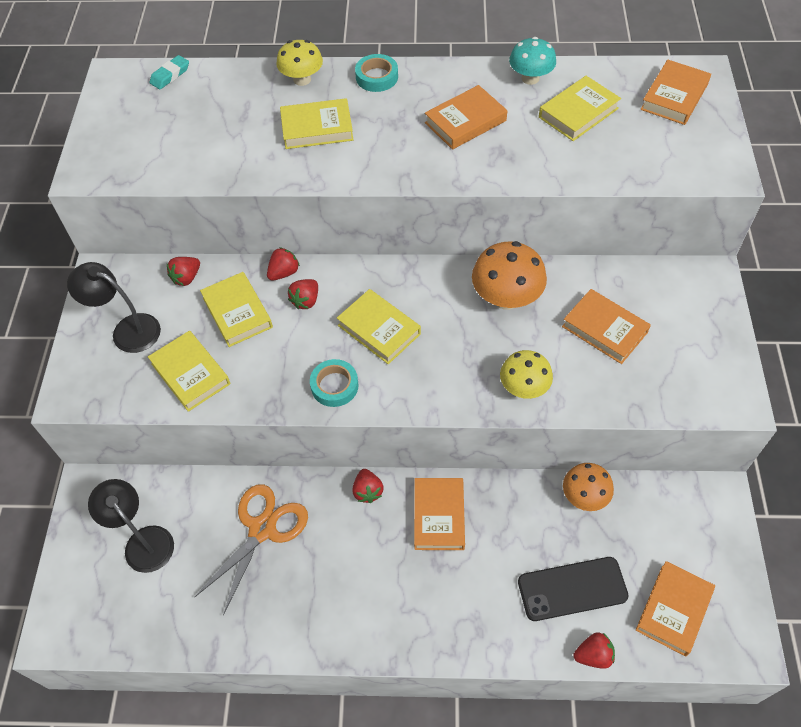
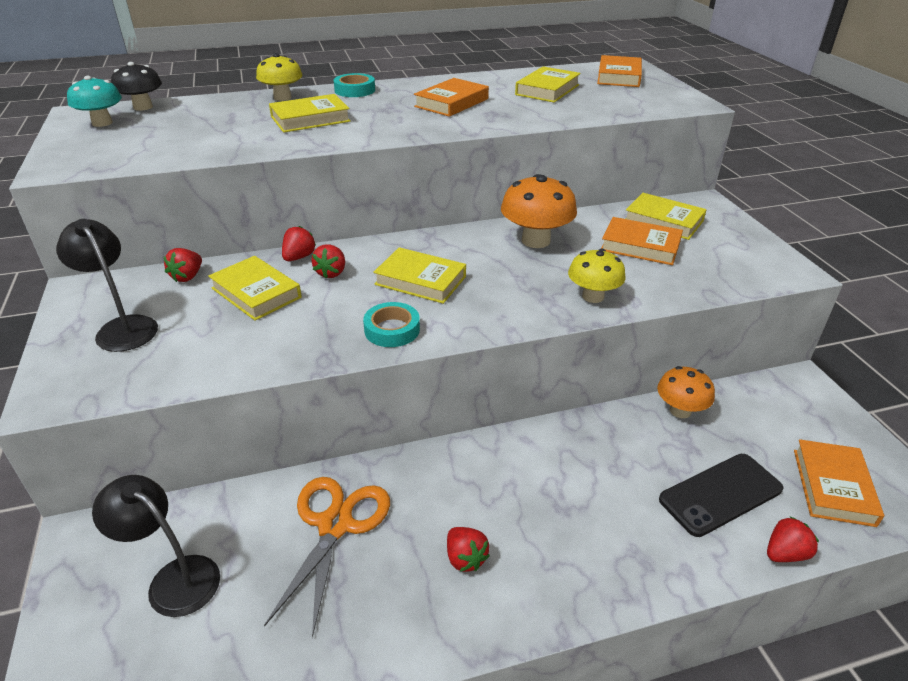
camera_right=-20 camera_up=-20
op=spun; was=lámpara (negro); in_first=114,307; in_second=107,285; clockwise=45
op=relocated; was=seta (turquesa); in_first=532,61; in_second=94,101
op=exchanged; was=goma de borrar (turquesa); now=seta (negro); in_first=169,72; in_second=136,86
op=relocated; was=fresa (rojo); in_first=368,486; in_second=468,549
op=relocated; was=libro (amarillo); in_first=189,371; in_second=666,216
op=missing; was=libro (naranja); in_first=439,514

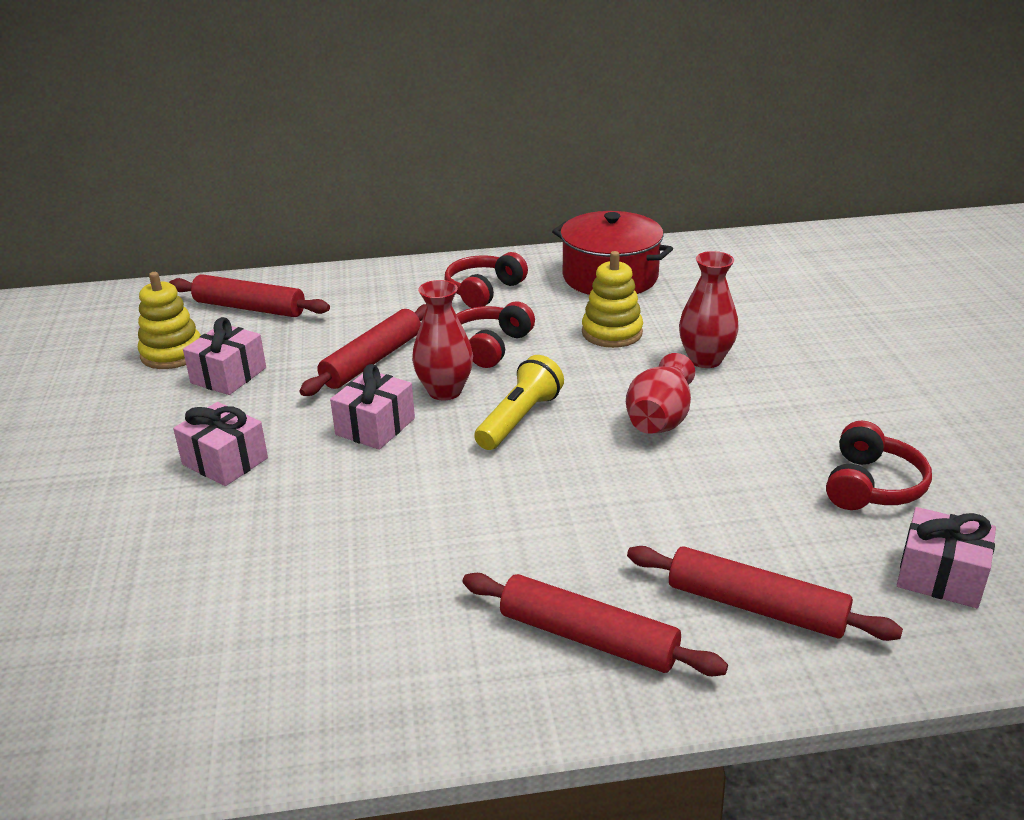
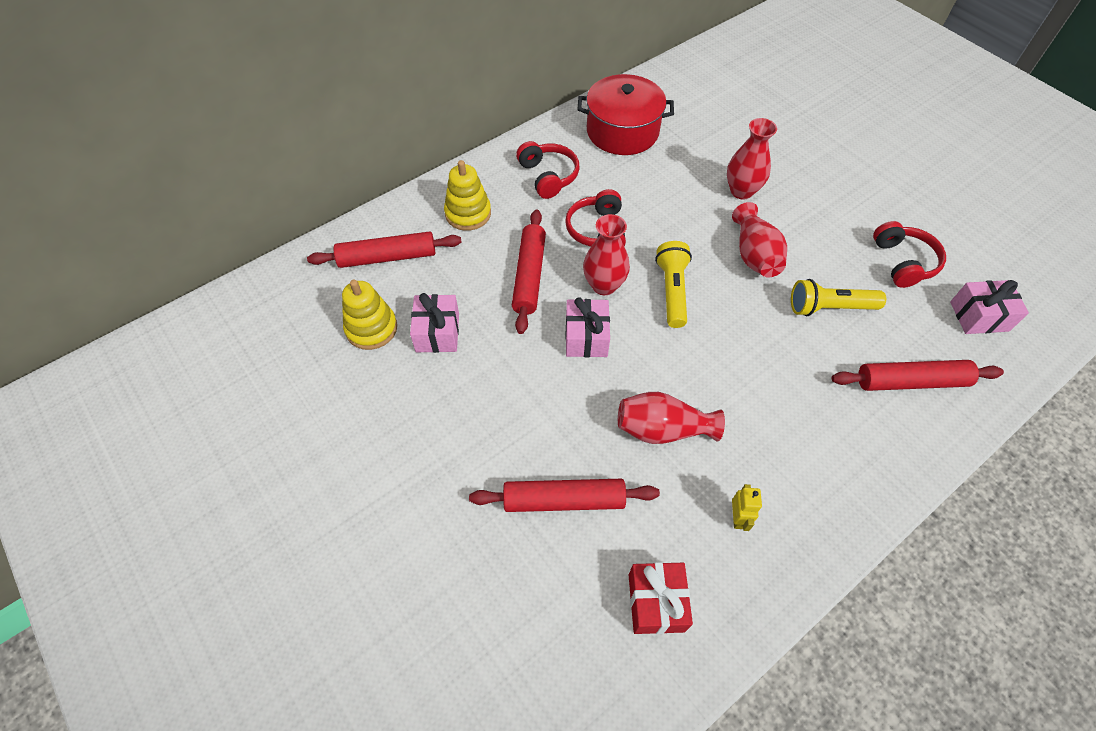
camera_right=-30 camera_up=25
op=relocated; was=juguete apilable (amarillo); in_first=612,299; in_second=467,195
op=relocated; was=rodillo (rojo); in_first=595,624; in_second=564,495
op=spun; was=auriculares (rojo); in_first=486,280; in_second=548,170; clockwise=150
op=appeared; now=florero (rojo); in_second=671,418
op=appeared; now=regalo (rojo); in_second=661,598
op=appeared; now=robot (amarillo); in_second=747,507
op=appeared; now=lámpara de mano (amarillo); in_second=838,297
op=missing; was=regalo (rosa); in_first=220,444

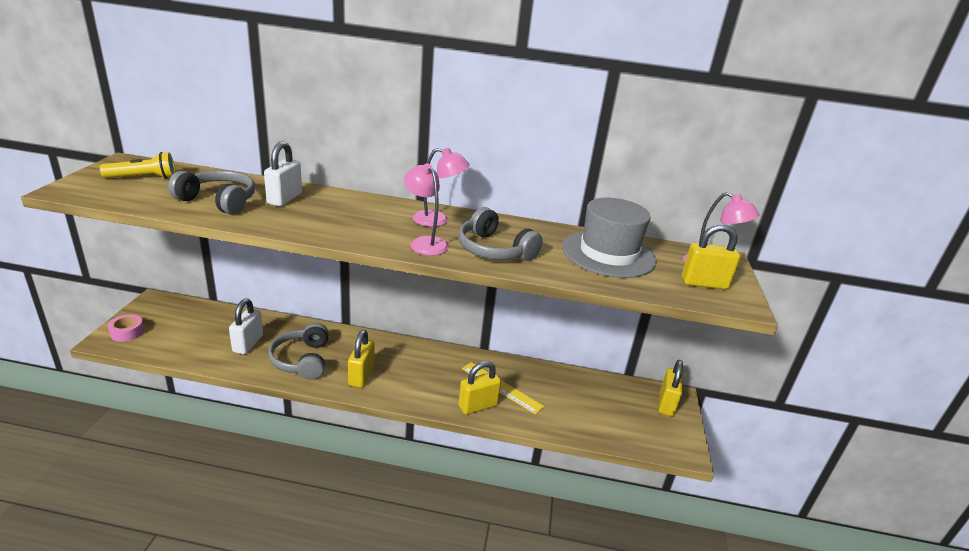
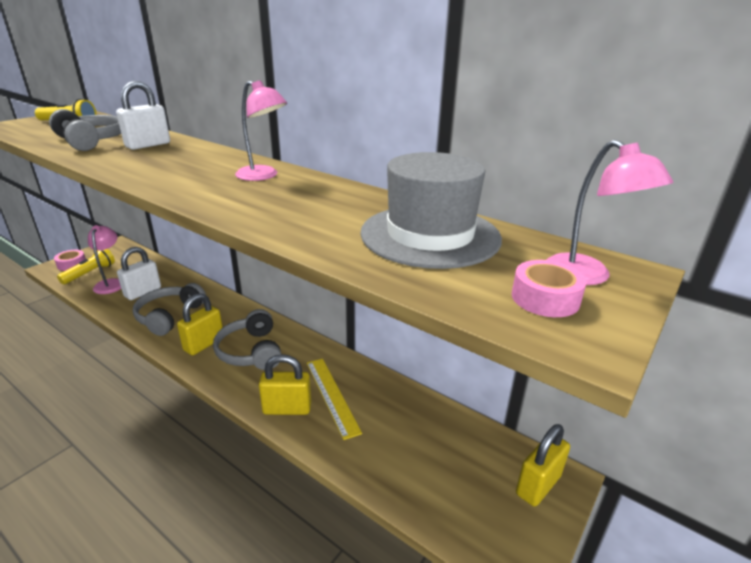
camera_right=30 camera_up=0
op=appeared; now=lámpara de mano (amarillo); in_second=86,266
op=relocated; was=lámpara (rosa); in_first=426,209; in_second=104,259
op=relocated; was=auriculares (gris); in_first=500,234; in_second=247,339
op=exchanged; was=candado (amarillo); now=cinta adhesiva (rosa); in_first=711,256; in_second=549,288

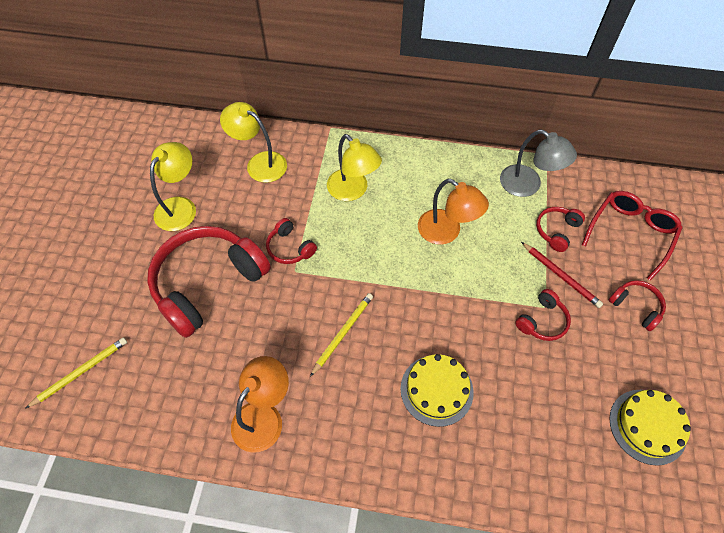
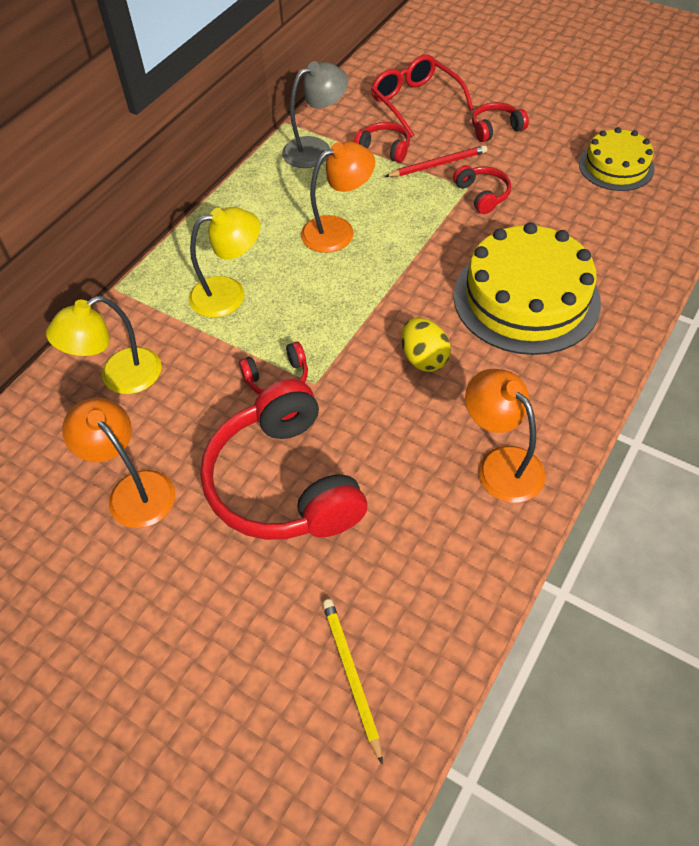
camera_right=-65 camera_up=-5
op=colour; was=lámpara (amarillo); now=lámpara (naranja); in_first=173,186; in_second=118,463
op=spun; was=auriculares (rojo); in_first=560,229; in_second=382,142; clockwise=150
op=exchanged; was=lápiz (amarillo); now=huevo (amarillo); in_first=341,335; in_second=426,345
op=size; was=tarta (amarillo); in_first=437,390; in_second=527,288; ratio=1.73

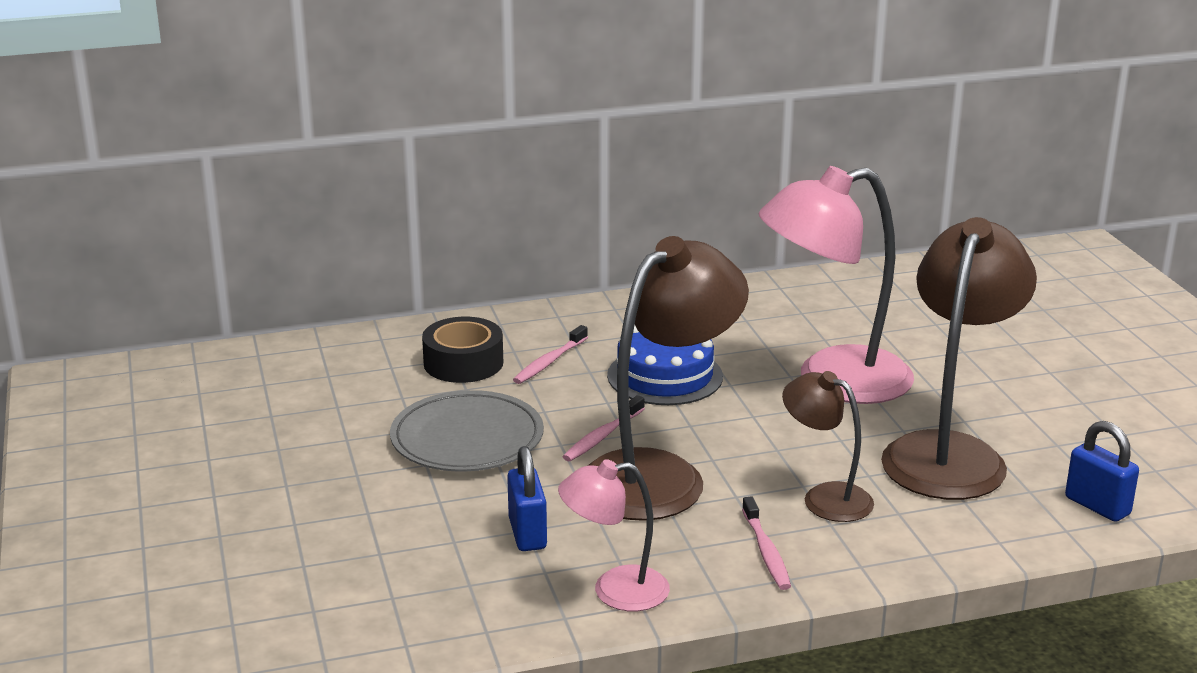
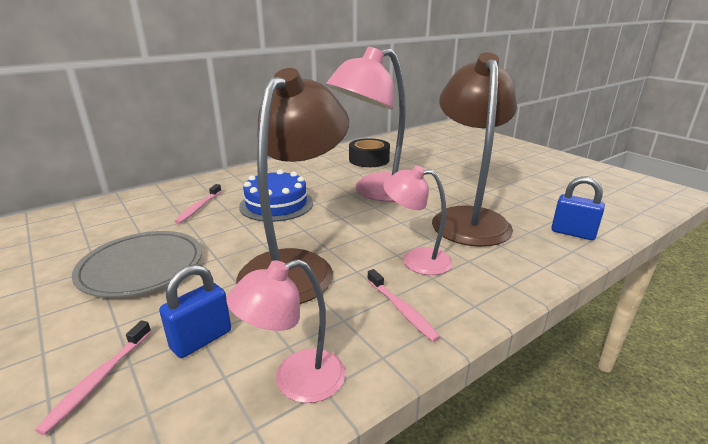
camera_right=-20 camera_up=0
op=relocated; was=cepillo de dientes (rosa); in_first=603,428; in_second=93,377
op=spun; was=candado (azul); in_first=527,498; in_second=195,311; clockwise=75
op=relocated; was=cinta adhesiva (negro); in_first=462,350; in_second=369,152
op=colour; was=lámpara (marrón); now=lámpara (rosa); in_first=828,446; in_second=417,220

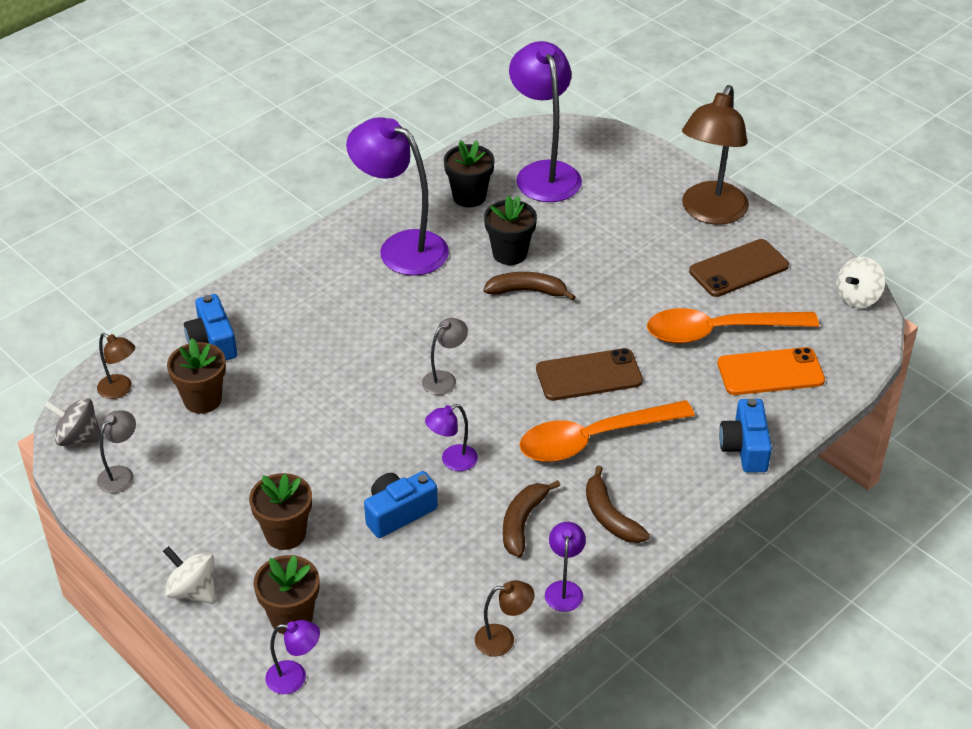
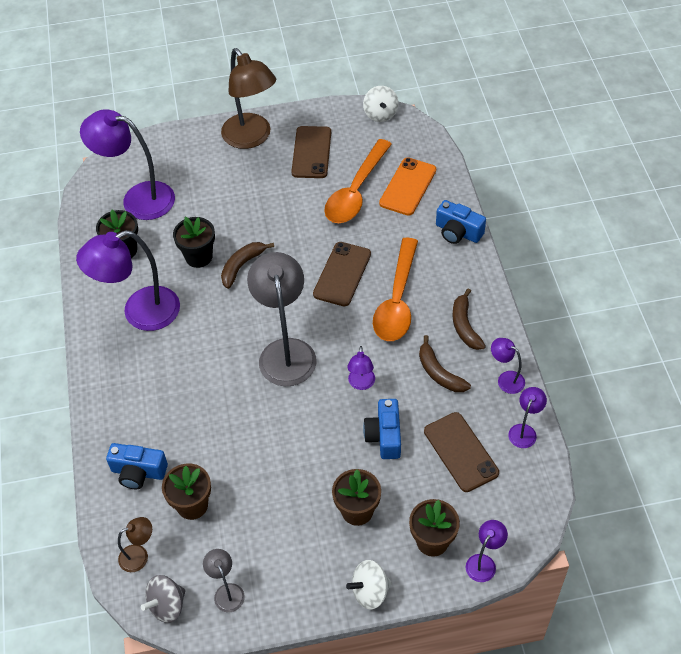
camera_right=-55 camera_up=10
op=size; was=lámpara (gris); in_first=445,356; in_second=282,319; ratio=2.17
op=appeared; now=móvil (marrón); in_second=461,452
op=spun; was=plátano (marrón); in_first=618,504; in_second=469,319; clockwise=75
op=colour; was=lámpara (marrón); now=lámpara (morado); in_first=505,618; in_second=527,417

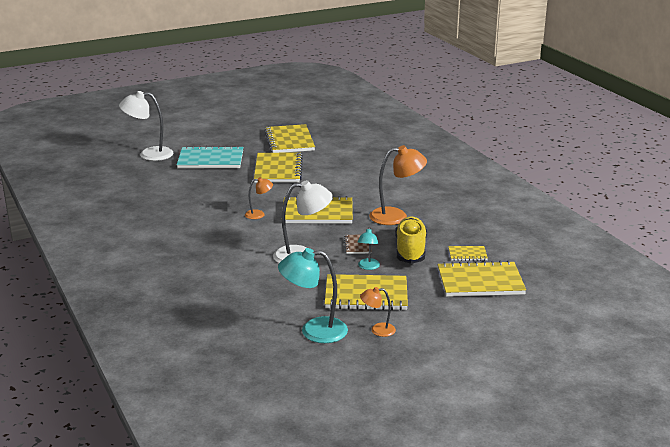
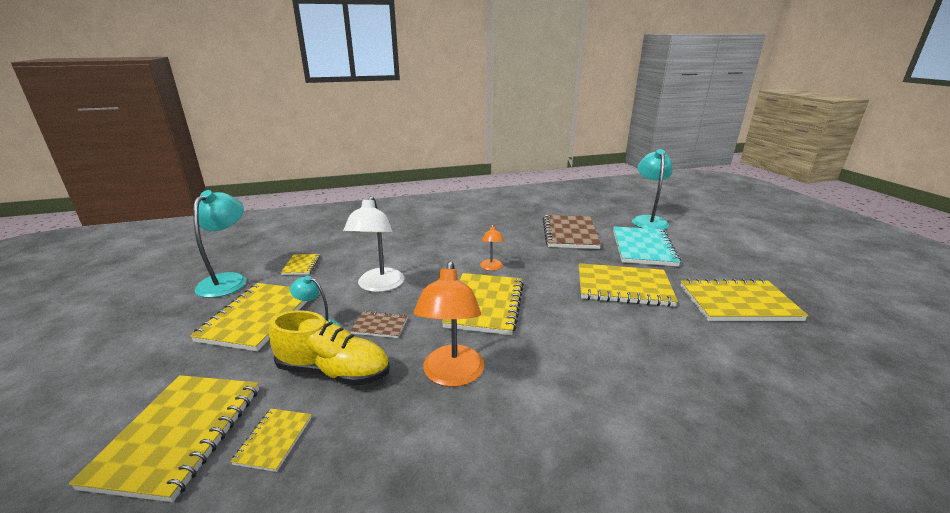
camera_right=100 camera_up=0
op=appeared; now=cuaderno (amarillo); in_second=300,264
op=appeared; now=cuaderno (marrón); in_second=572,232
op=colour; was=lámpara (blanco); now=lámpara (turquesa); in_first=146,126; in_second=652,189
op=missing; was=lámpara (naranja); in_first=378,312

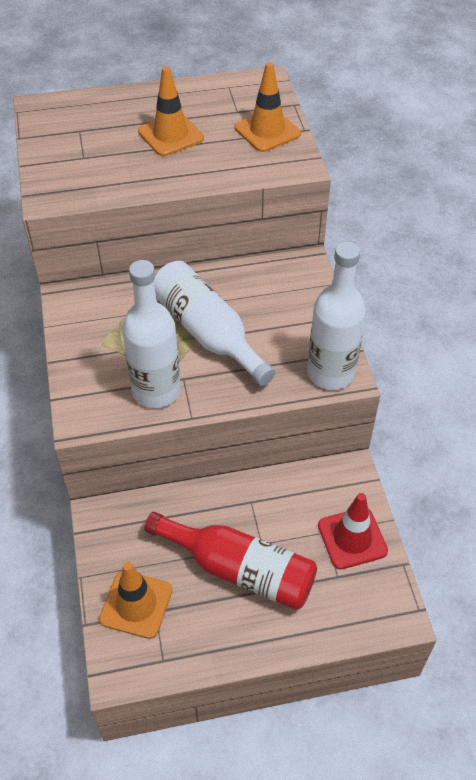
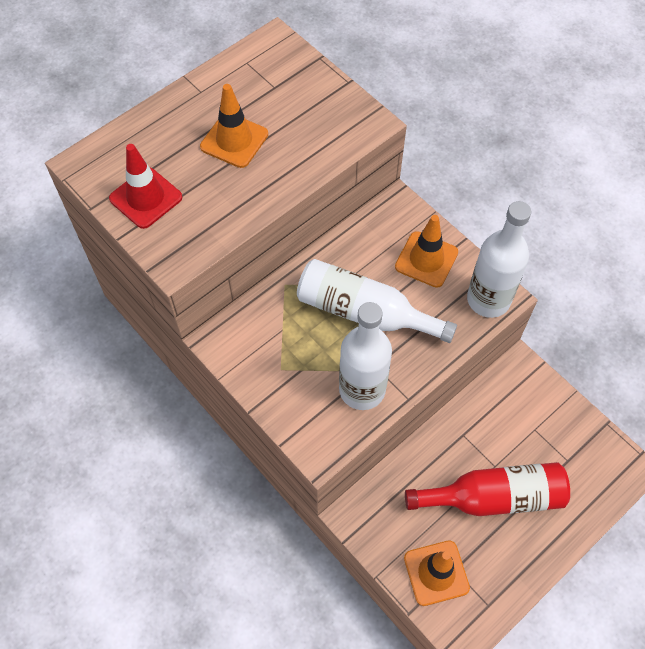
camera_right=-30 camera_up=10
op=relocated; was=cono de tráfico (rojo); in_first=353,531; in_second=145,186
op=relocated; was=cono de tráfico (naranja); in_first=267,107; in_second=426,251

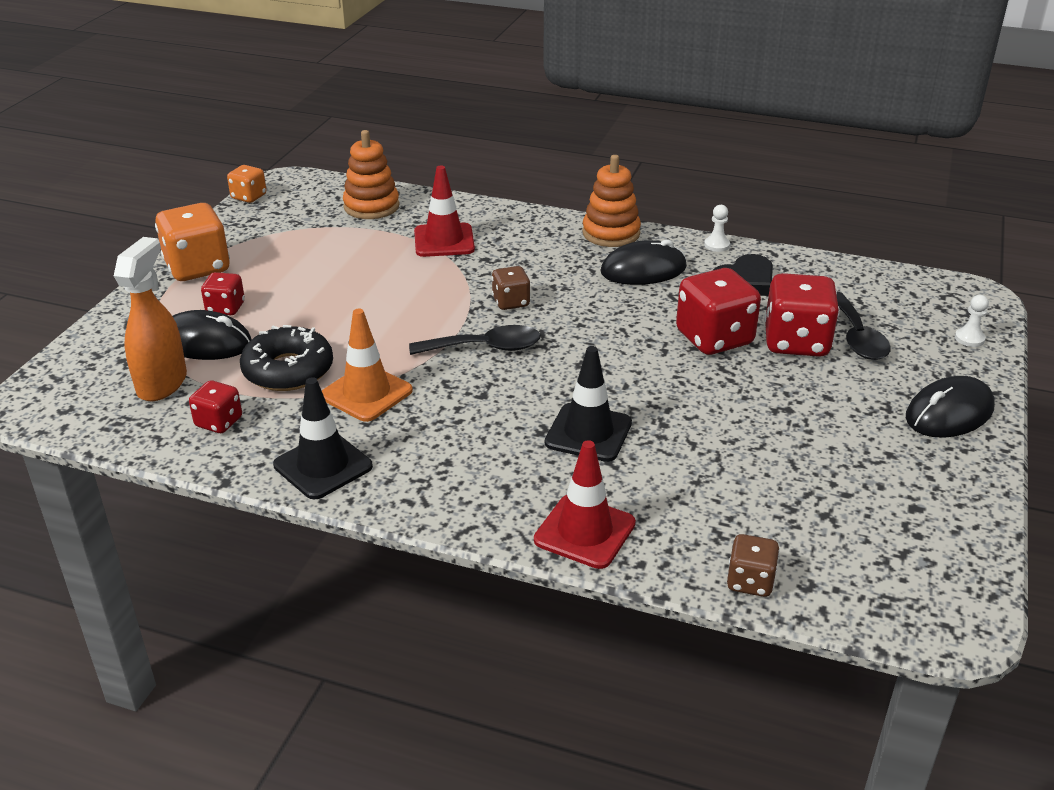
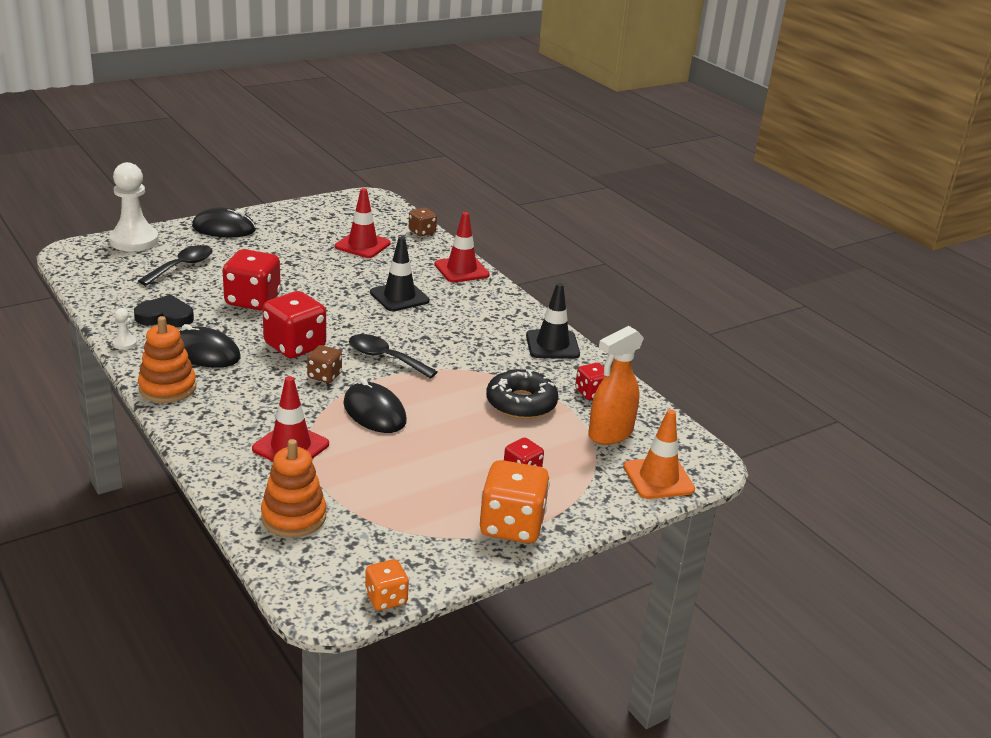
camera_right=-145 camera_up=-5
op=size; was=peón (blanco); in_first=972,321; in_second=134,207; ratio=2.41
op=relocated; was=dado (rojo); in_first=802,315; in_second=294,324
op=appeared; now=cono de tráfico (rojo); in_second=363,223
op=relocated; was=ratón (negro); in_first=212,335; in_second=375,405
op=relocated; was=cono de tráfico (naranja); in_first=367,365; in_second=659,454

